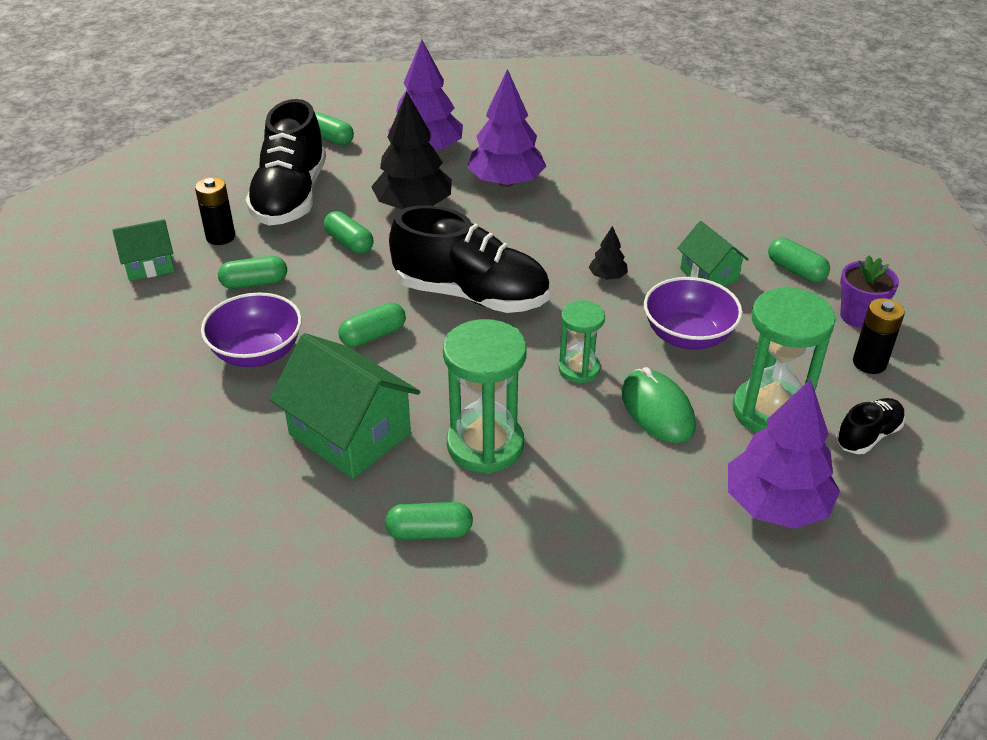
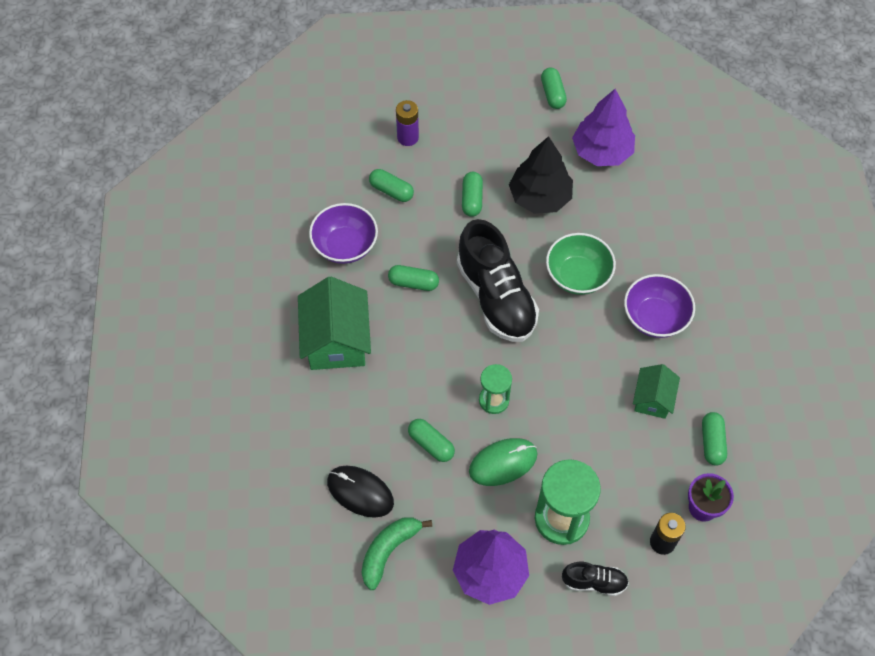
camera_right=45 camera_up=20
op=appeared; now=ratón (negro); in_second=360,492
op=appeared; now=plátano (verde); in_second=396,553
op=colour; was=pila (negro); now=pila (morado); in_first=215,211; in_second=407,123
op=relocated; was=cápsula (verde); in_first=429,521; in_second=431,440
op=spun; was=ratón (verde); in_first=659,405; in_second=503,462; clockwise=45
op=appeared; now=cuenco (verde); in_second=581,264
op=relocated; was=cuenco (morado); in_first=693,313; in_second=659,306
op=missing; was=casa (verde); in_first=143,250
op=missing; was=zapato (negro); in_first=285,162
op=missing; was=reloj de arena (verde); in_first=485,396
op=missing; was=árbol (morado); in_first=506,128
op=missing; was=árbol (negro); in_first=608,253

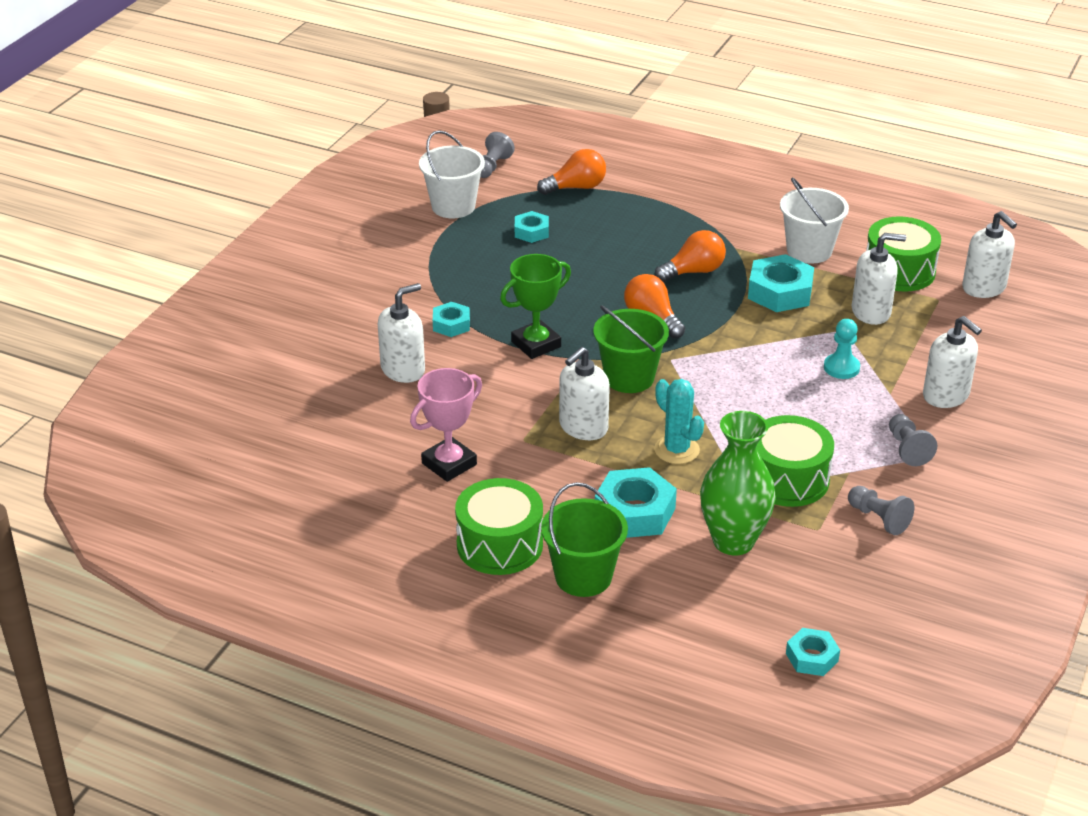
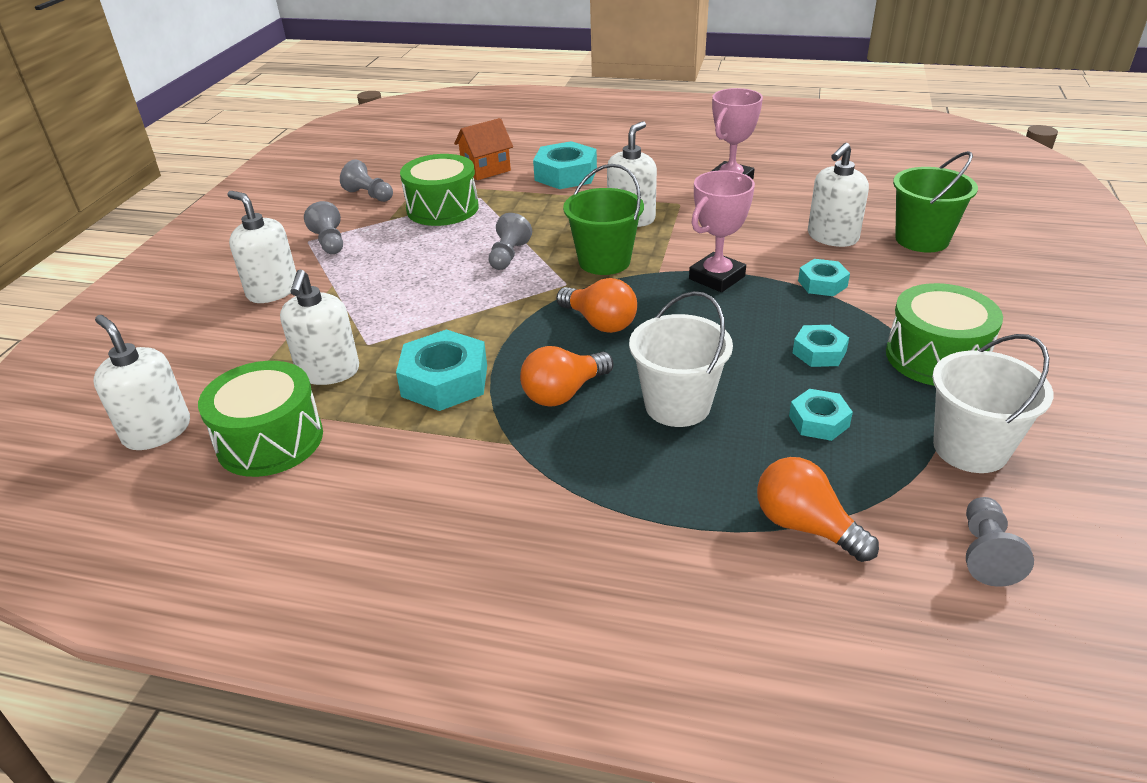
camera_right=170 camera_up=0
op=spun; was=dispensador de jabón (blanco); in_first=879,279; in_second=319,327; clockwise=-75
op=exchanged; was=florero (verde); now=casa (naranja); in_first=738,483; in_second=483,149
op=appeared; now=peón (gris); in_second=510,241
op=relocated; was=balde (blanco); in_first=814,221; in_second=681,359
op=colour; was=trofeo (verde); now=trofeo (rosa); in_first=535,306; in_second=722,231
op=spun; was=bombilla (naranja); in_first=571,172; in_second=818,509; clockwise=75
op=relocated; was=tuerca (turquesa); in_first=813,652; in_second=821,346
op=relocated; was=tambor (verde); in_first=499,526; in_second=944,334
op=relocated; was=balde (verde); in_first=584,539; in_second=935,202
op=missing; was=cactus (turquesa); in_first=679,421
op=missing; was=peón (turquesa); in_first=842,349

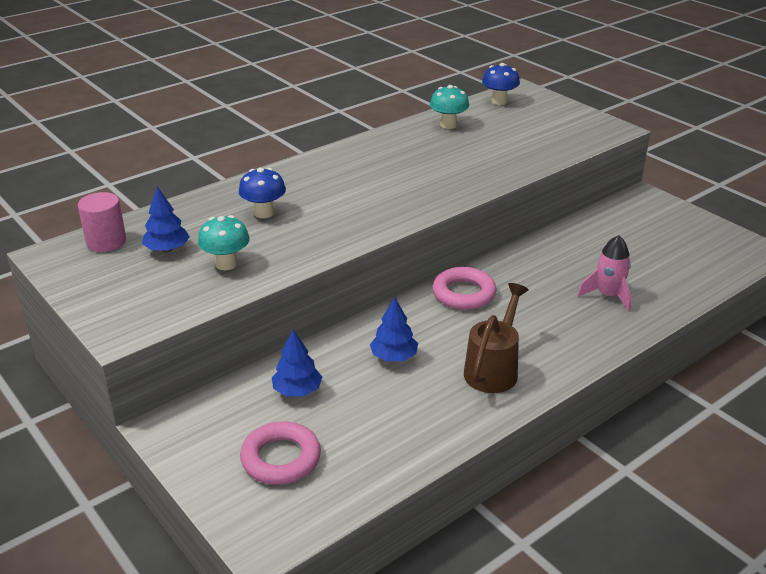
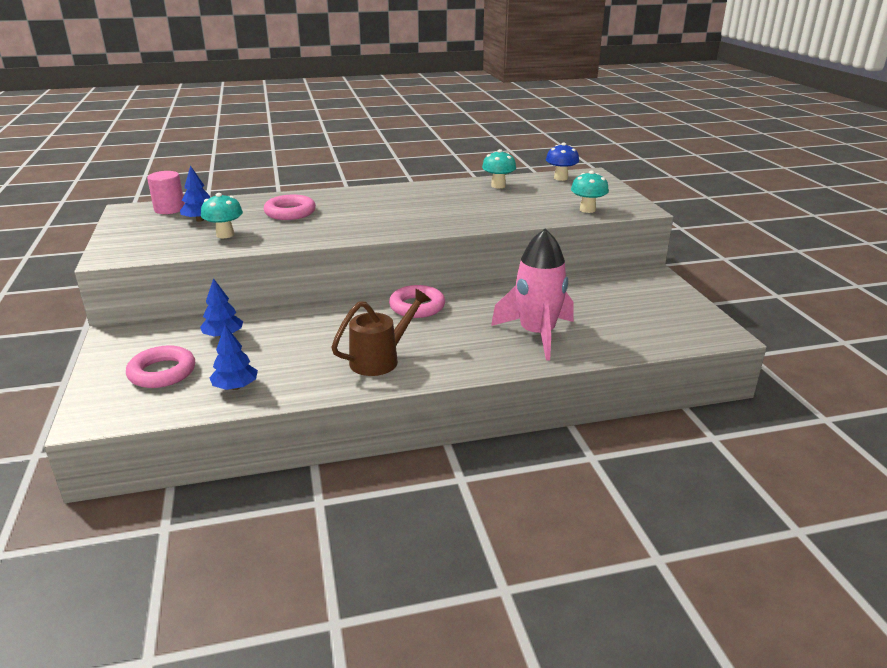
camera_right=25 camera_up=-5
op=relocated; was=árbol (azul); in_first=394,329; in_second=234,357
op=exchanged; was=seta (azul); now=anillo (rosa); in_first=262,193; in_second=290,207
op=size; was=cohete (rosa); in_first=605,273; in_second=532,295; ratio=1.69
op=appeared; now=seta (turquesa); in_second=590,192

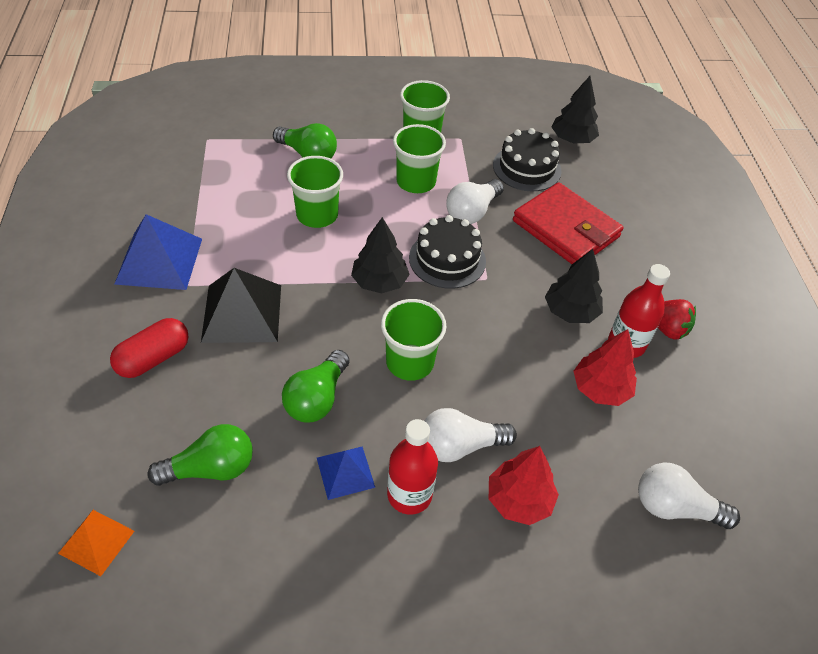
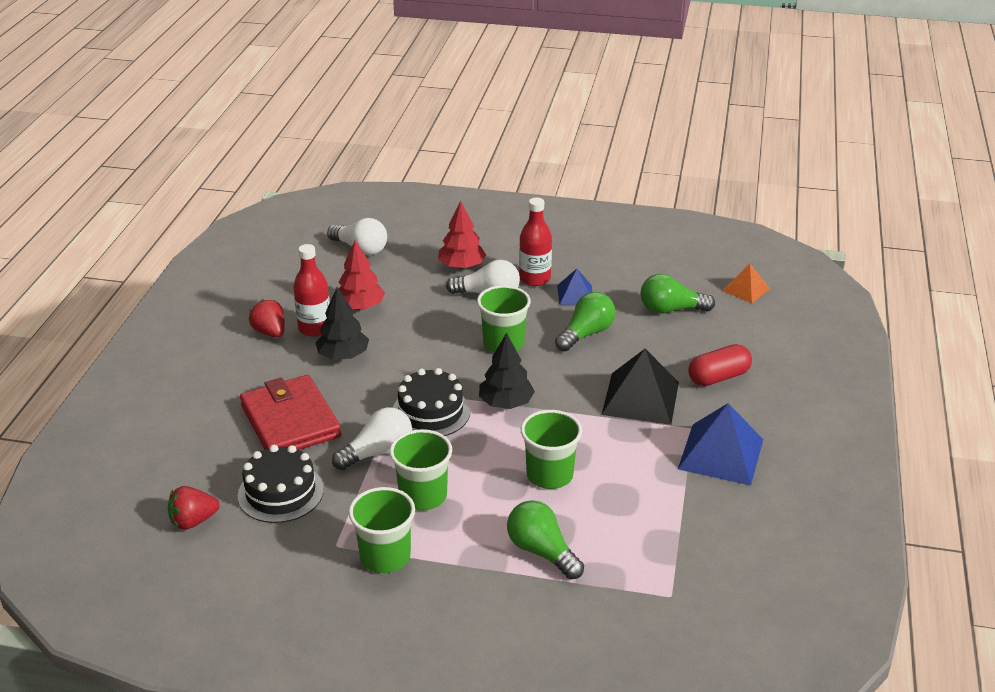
camera_right=-160 camera_up=-15
op=exchanged; was=árbol (negro); now=fresa (rojo); in_first=575,110; in_second=194,508

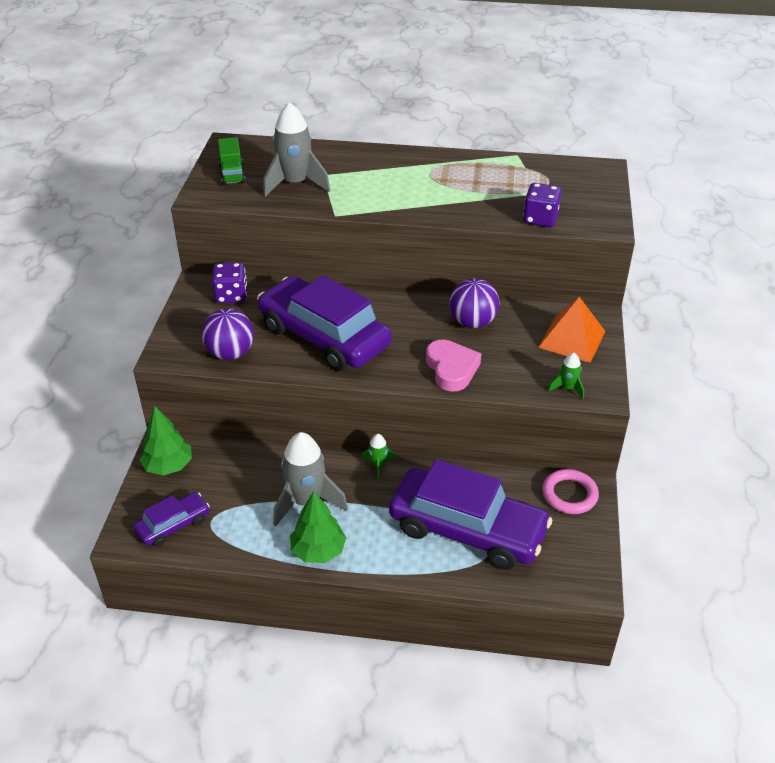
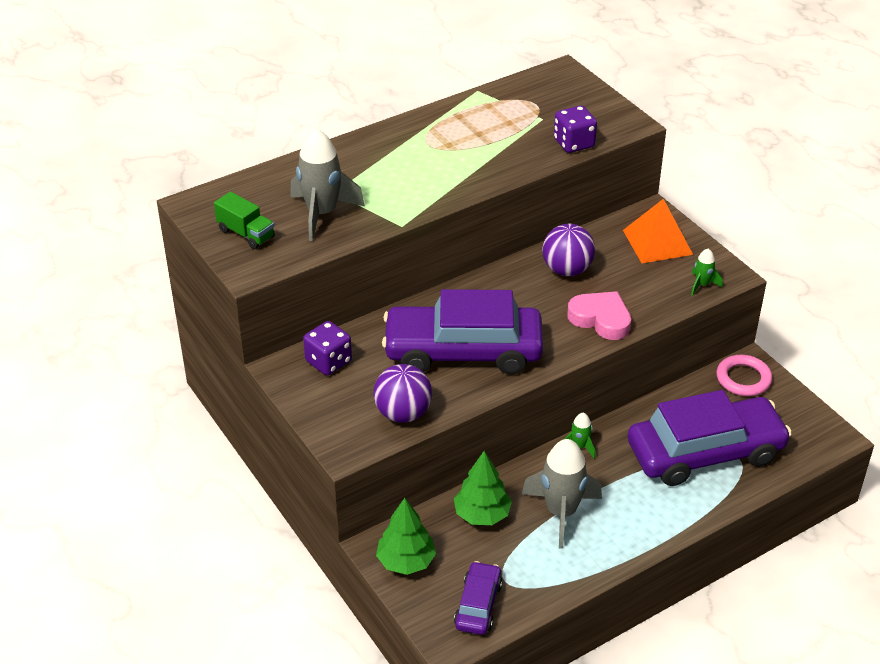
camera_right=-40 camera_up=0
op=relocated; was=árbol (verde); in_first=318,527; in_second=483,488

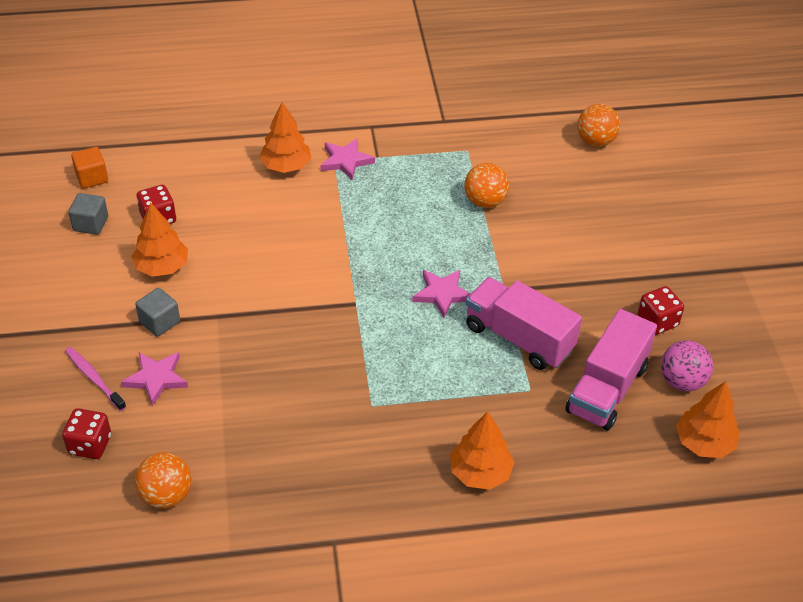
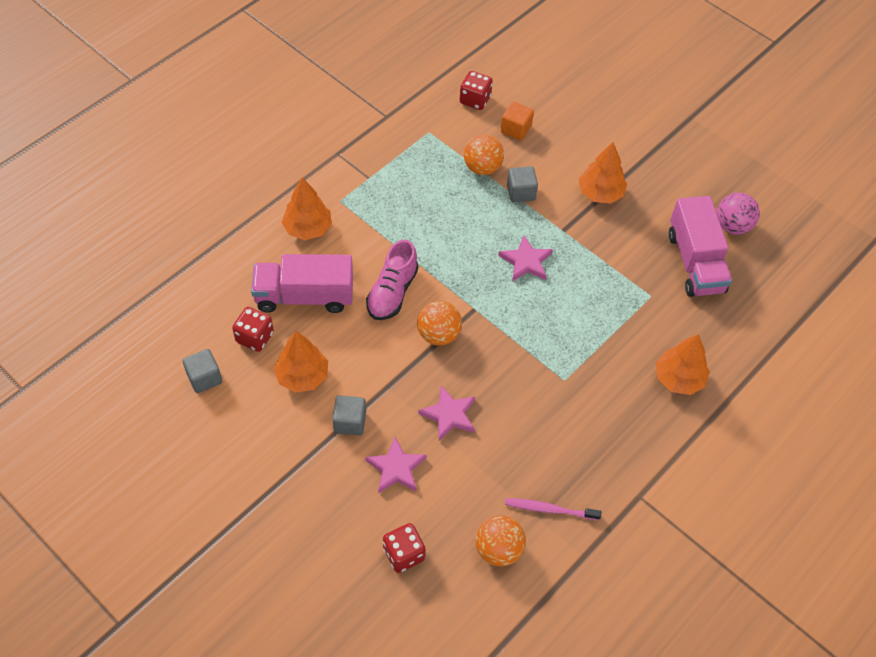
camera_right=-40 camera_up=10
op=relocated; was=camión (rosa); in_first=524,323; in_second=302,283
op=appeared; now=zapato (rosa); in_second=392,280
op=relocated; was=pelota (naranja); in_first=598,125; in_second=439,323
op=relocated; was=estrella (rosa); in_first=347,159; in_second=446,413
op=relocated; was=dado (rojo); in_first=660,310; in_second=476,90
op=relocated; was=cubo (naranja); in_first=89,168; in_second=517,121
op=relocated; was=cepillo de dientes (rosa); in_first=95,379; in_second=553,509
op=appeared; now=cubo (gris); in_second=522,184
op=relocated; was=árbol (naranja); in_first=707,419; in_second=603,173

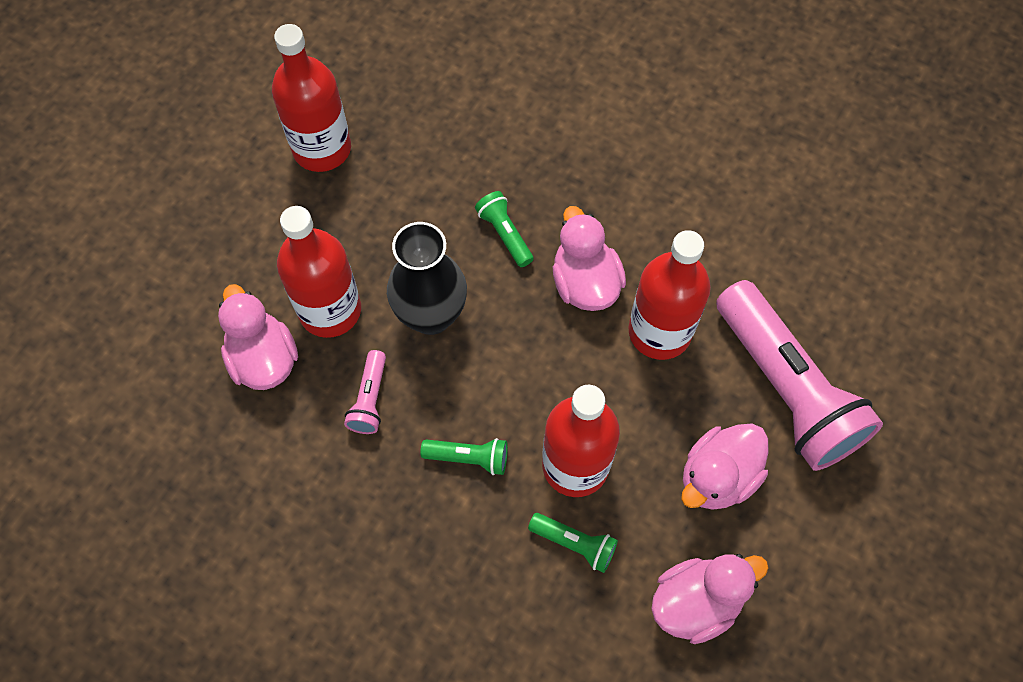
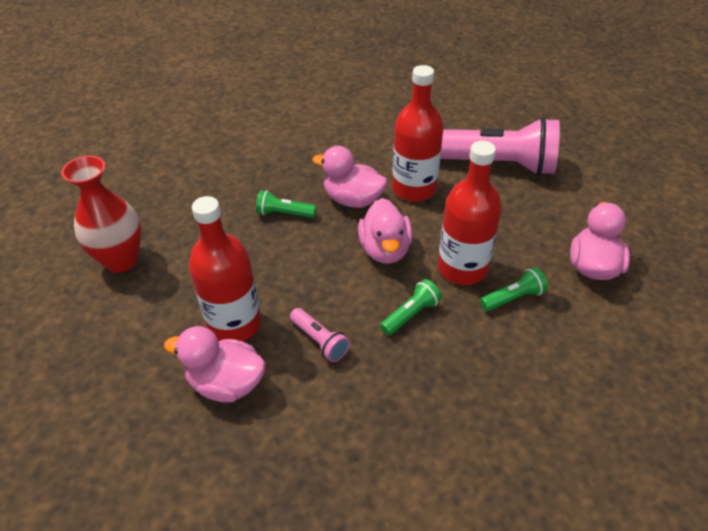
camera_right=-50 camera_up=-20
op=exchanged; was=botella (rojo); now=florero (rojo); in_first=311,98; in_second=101,214
op=relocated; was=pato (rosa); in_first=724,466; in_second=385,231
op=missing; was=florero (negro); in_first=427,278

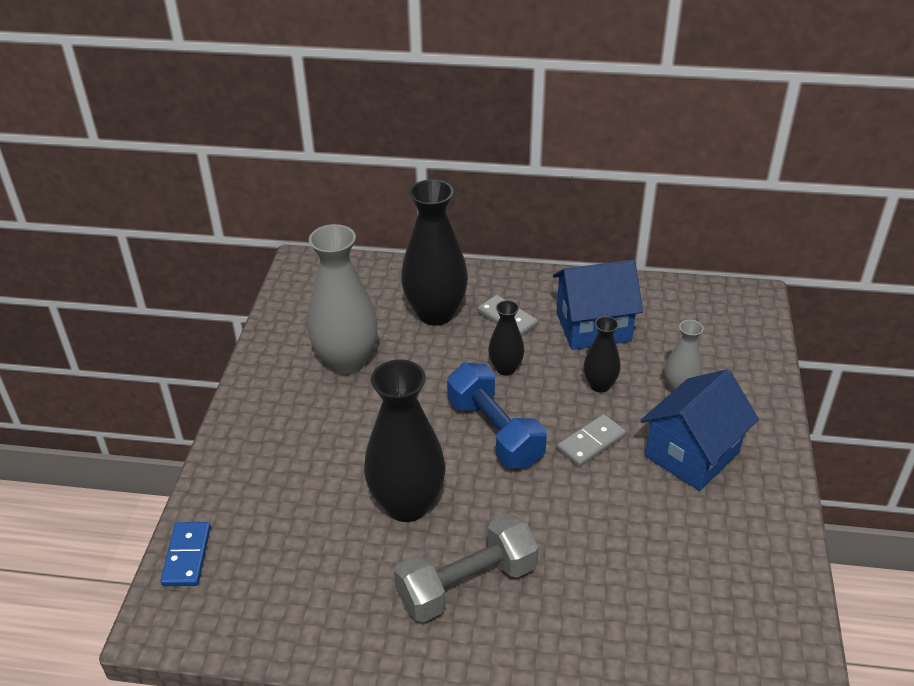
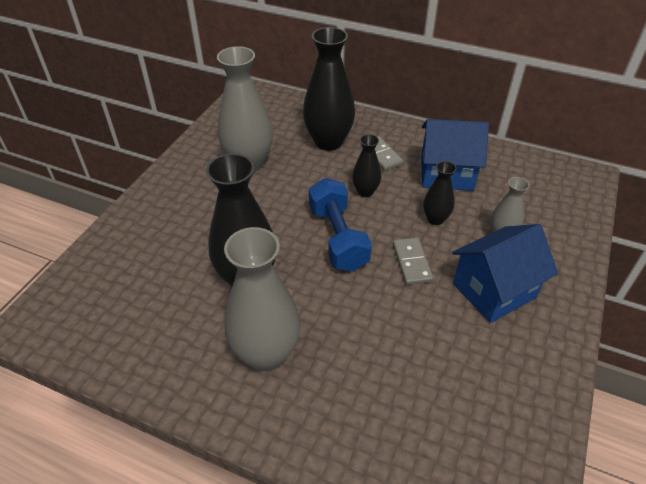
camera_right=15 camera_up=5
op=exchanged; was=mancuerna (gris); now=florero (gris); in_first=466,568; in_second=262,299
op=spun; was=ficha de dominó (gris); in_first=591,440; in_second=413,261; clockwise=-75
op=missing; was=ficha de dominó (azul); in_first=186,554

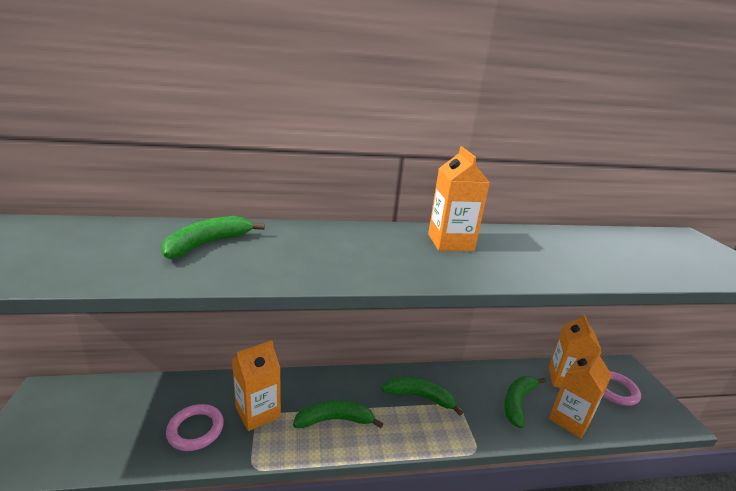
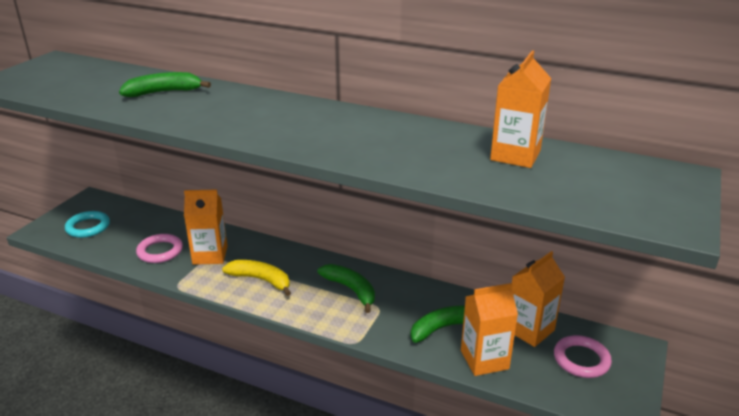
camera_right=35 camera_up=5
op=appeared; now=anillo (turquesa); in_second=87,224
op=colour; was=plátano (verde); now=plátano (amarillo); in_first=338,414; in_second=256,278
op=relocated; was=cartón de leche (naranja); in_first=459,199; in_second=520,109

